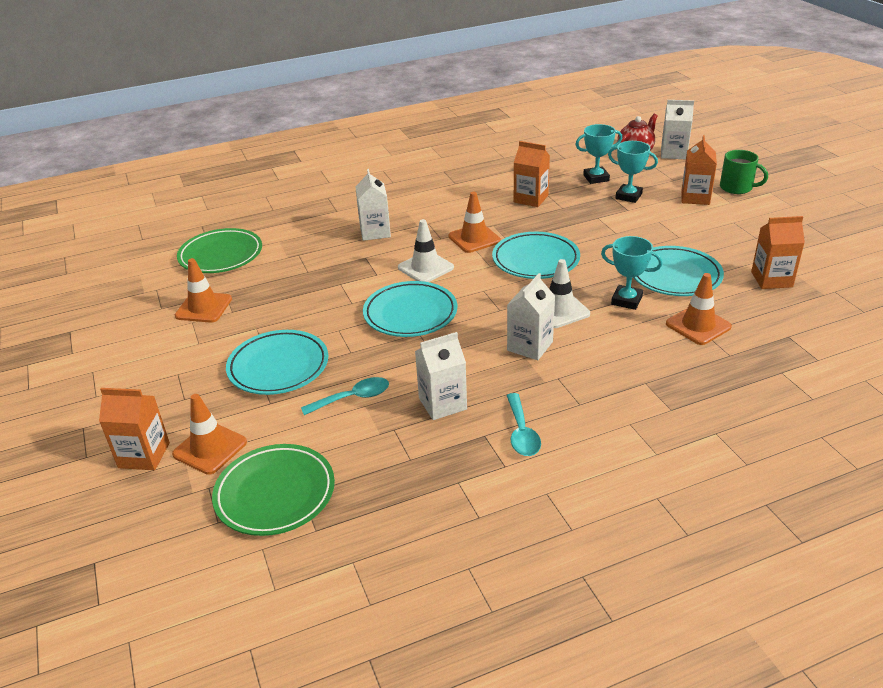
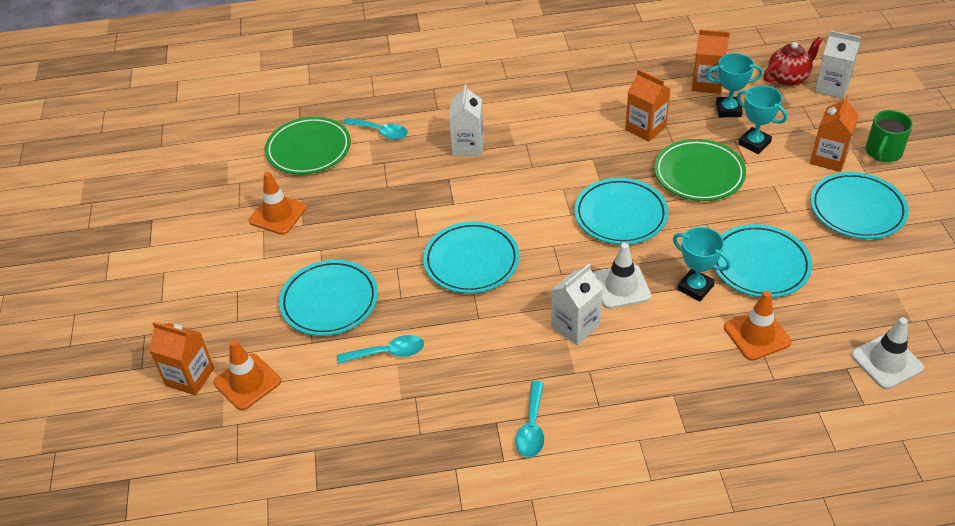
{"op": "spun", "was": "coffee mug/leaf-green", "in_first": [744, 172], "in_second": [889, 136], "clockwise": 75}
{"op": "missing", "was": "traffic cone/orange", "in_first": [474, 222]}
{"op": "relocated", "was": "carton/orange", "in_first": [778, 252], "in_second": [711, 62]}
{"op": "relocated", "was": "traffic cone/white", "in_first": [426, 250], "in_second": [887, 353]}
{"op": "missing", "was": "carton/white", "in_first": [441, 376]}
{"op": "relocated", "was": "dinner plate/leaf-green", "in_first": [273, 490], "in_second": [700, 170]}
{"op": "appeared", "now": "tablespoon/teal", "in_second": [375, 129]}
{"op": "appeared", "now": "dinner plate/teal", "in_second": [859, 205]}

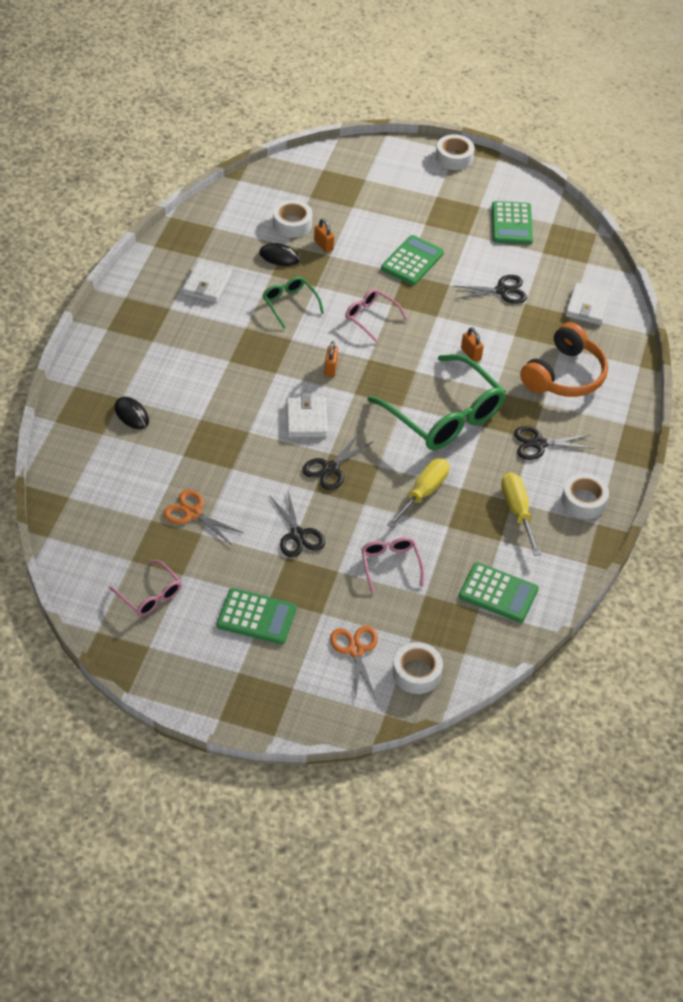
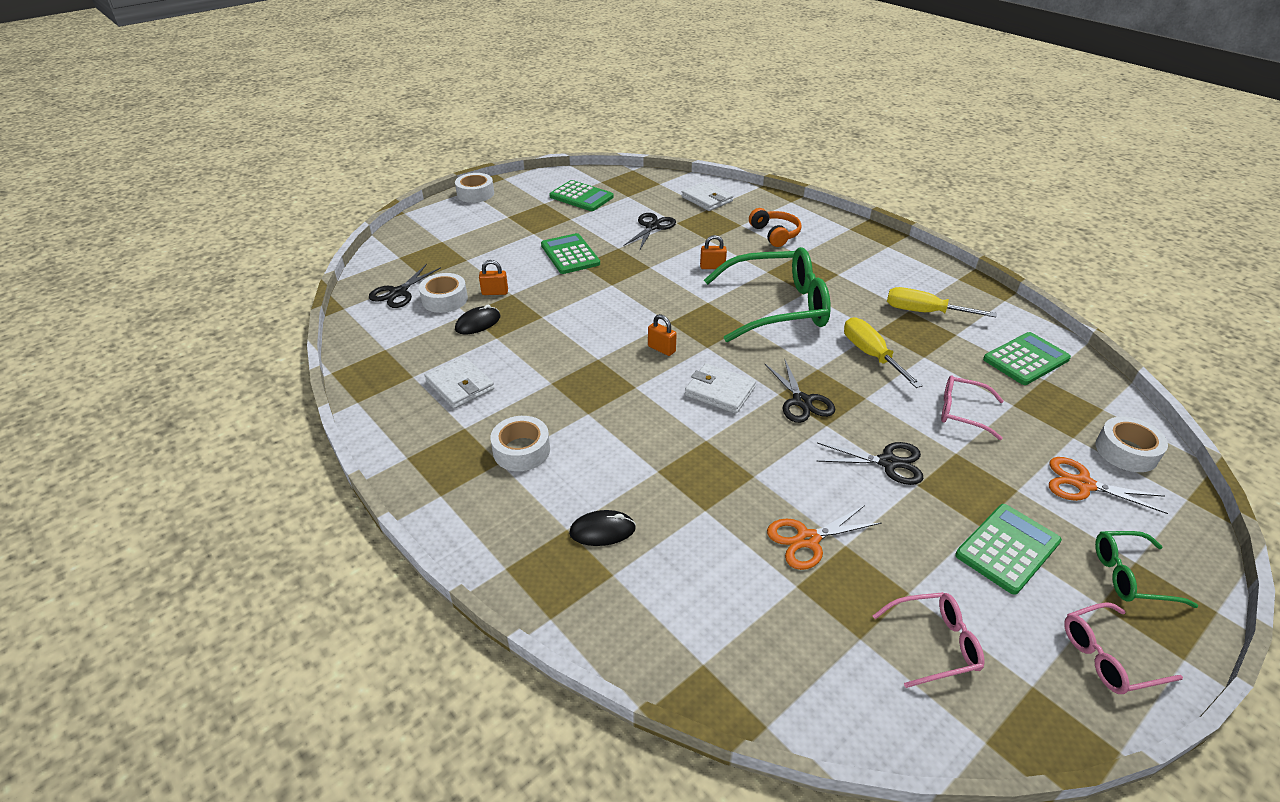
{"op": "relocated", "was": "eyeglasses/leaf-green", "in_first": [293, 303], "in_second": [1146, 569]}
{"op": "relocated", "was": "eyeglasses/pink", "in_first": [376, 316], "in_second": [1123, 648]}
{"op": "size", "was": "headset/orange", "in_first": [564, 359], "in_second": [775, 227], "ratio": 0.64}
{"op": "relocated", "was": "scissors/black", "in_first": [554, 443], "in_second": [405, 286]}
{"op": "relocated", "was": "tape/white", "in_first": [585, 496], "in_second": [520, 443]}

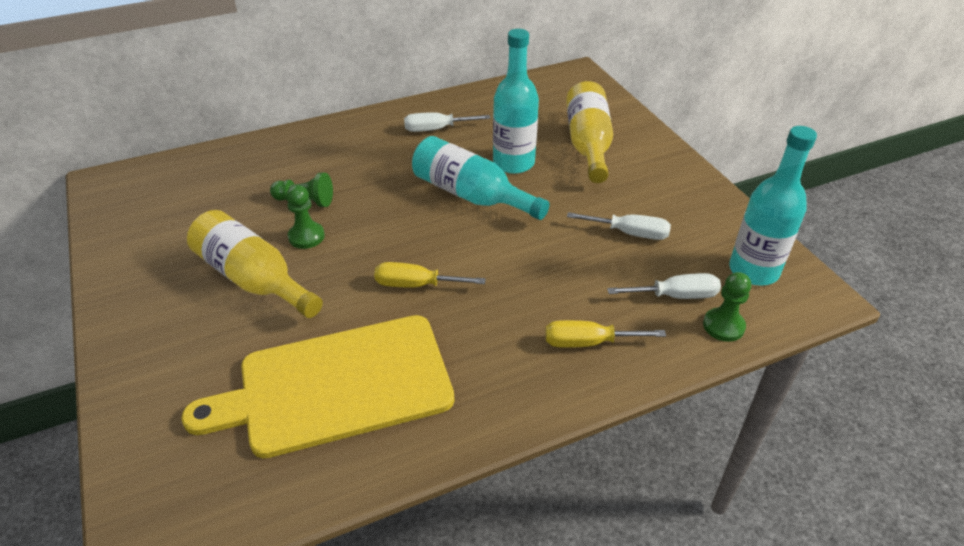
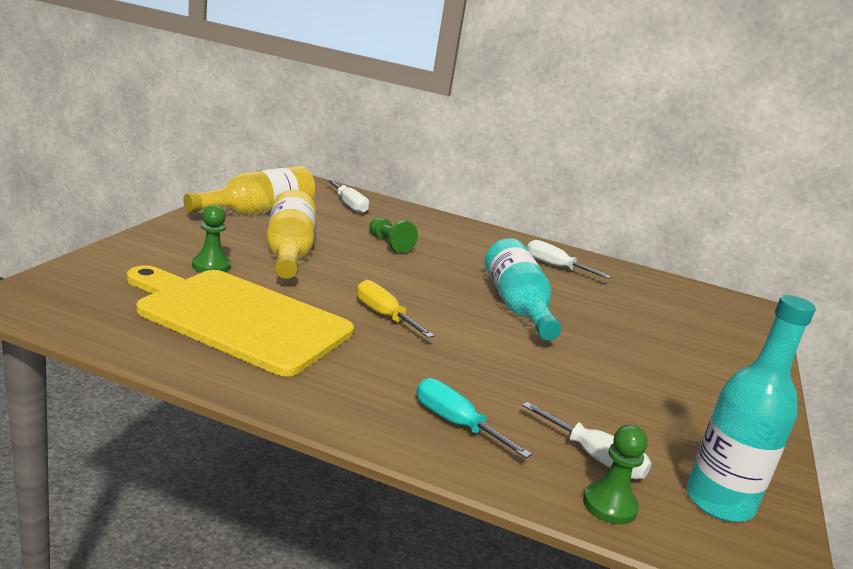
{"op": "missing", "was": "flask/teal", "in_first": [516, 101]}
{"op": "relocated", "was": "flask/golden", "in_first": [589, 132], "in_second": [249, 190]}
{"op": "relocated", "was": "pawn/leaf-green", "in_first": [305, 217], "in_second": [211, 239]}
{"op": "relocated", "was": "screwdriver/white", "in_first": [619, 226], "in_second": [347, 196]}
{"op": "colour", "was": "screwdriver/golden", "now": "screwdriver/teal", "in_first": [605, 334], "in_second": [474, 418]}

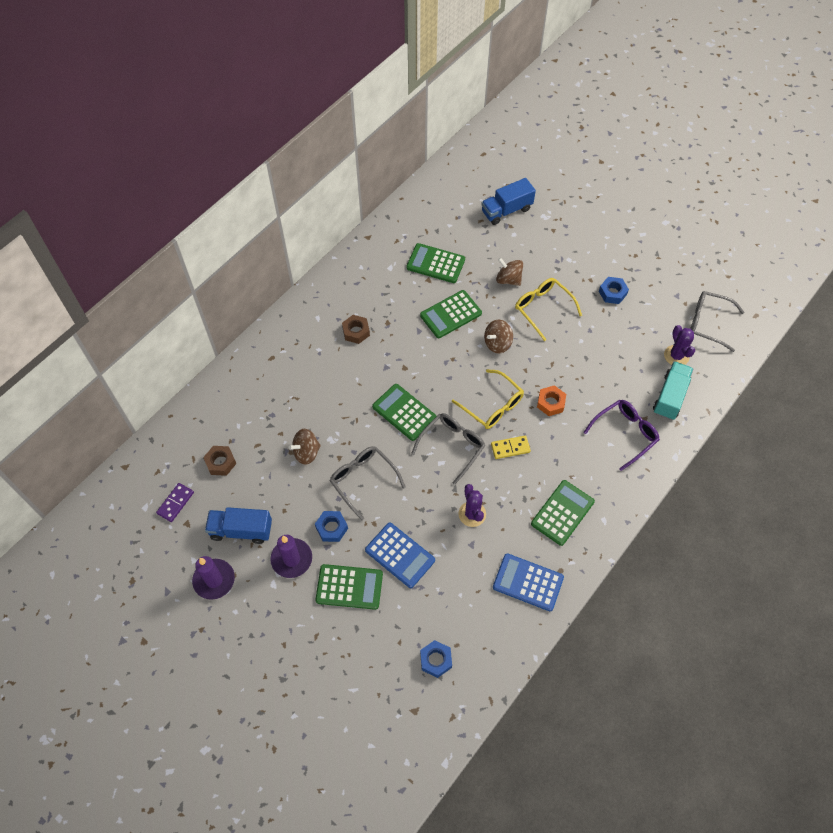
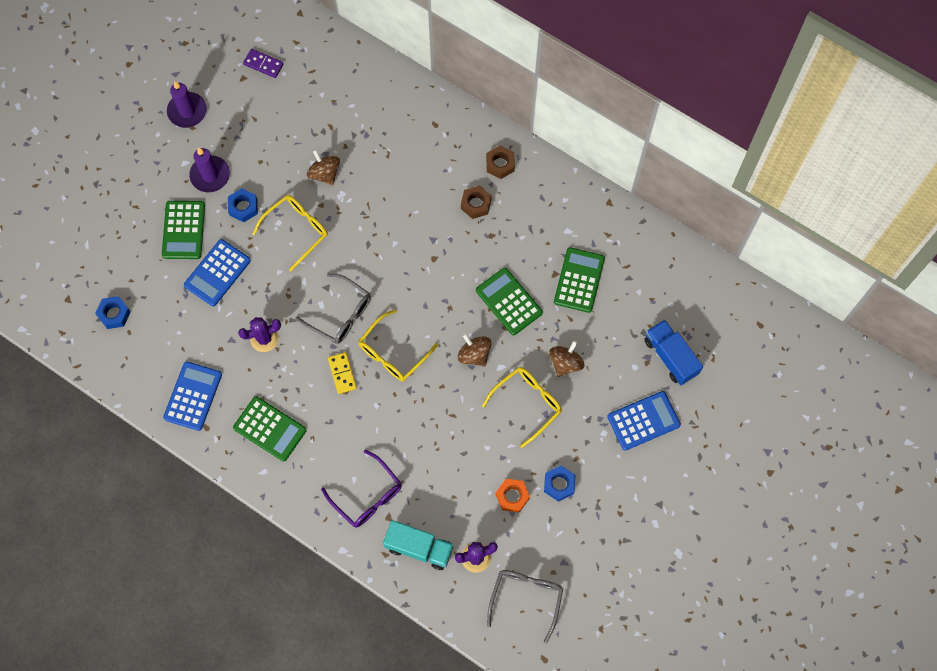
{"op": "missing", "was": "adding machine/leaf-green", "in_first": [404, 412]}
{"op": "relocated", "was": "hexagon nut/orange", "in_first": [551, 400], "in_second": [513, 495]}
{"op": "relocated", "was": "hexagon nut/brown", "in_first": [219, 461], "in_second": [500, 162]}
{"op": "colour", "was": "eyeglasses/gray", "now": "eyeglasses/golden", "in_first": [368, 483], "in_second": [290, 233]}
{"op": "missing", "was": "toy truck/royal blue", "in_first": [238, 525]}
{"op": "appeared", "now": "adding machine/royal blue", "in_second": [644, 421]}

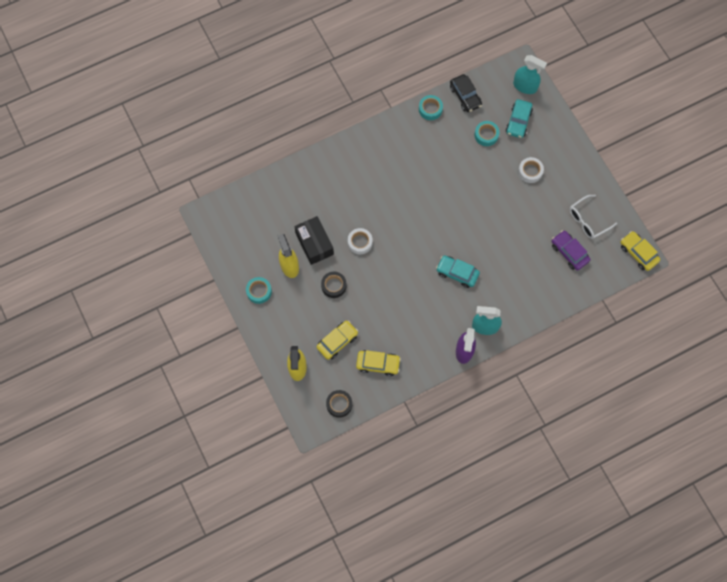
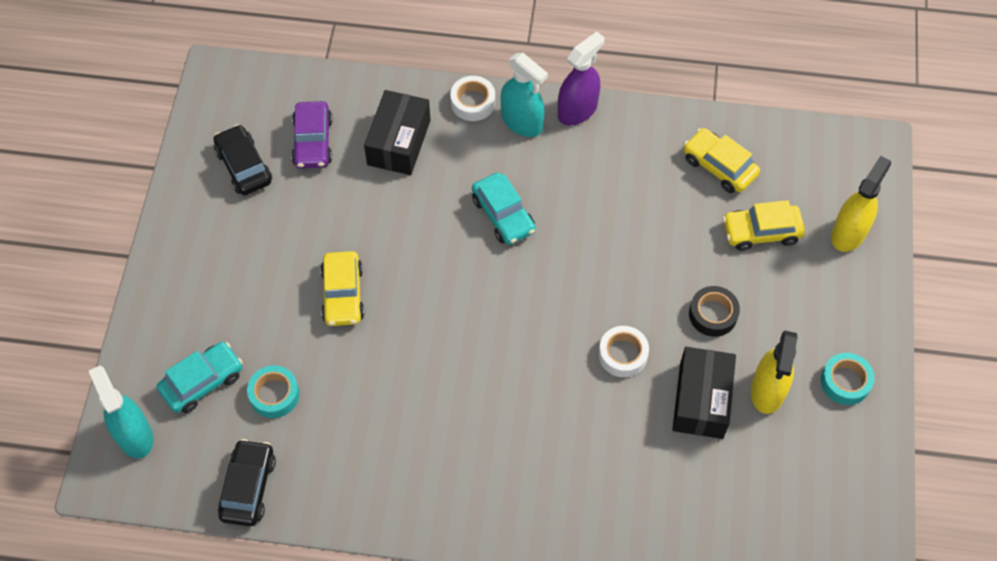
{"op": "missing", "was": "tape/teal", "in_first": [431, 107]}
{"op": "relocated", "was": "tape/white", "in_first": [531, 170], "in_second": [472, 98]}
{"op": "exchanged", "was": "eyeglasses/white", "now": "toy car/black", "in_first": [593, 217], "in_second": [242, 159]}
{"op": "relocated", "was": "toy car/golden", "in_first": [640, 251], "in_second": [342, 288]}
{"op": "missing", "was": "tape/black", "in_first": [339, 404]}
{"op": "appeared", "now": "parcel/black", "in_second": [397, 132]}

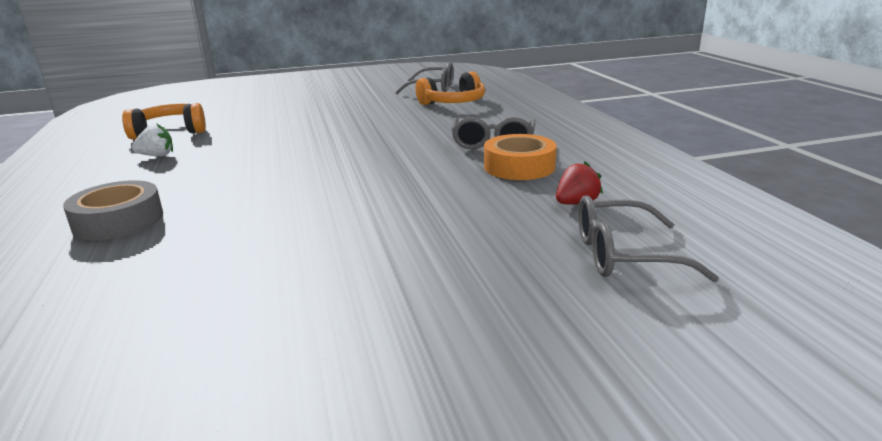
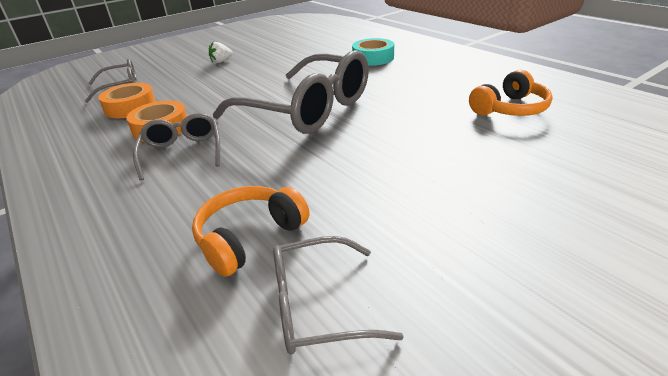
{"op": "relocated", "was": "strawberry/white", "in_first": [152, 139], "in_second": [221, 52]}
{"op": "exchanged", "was": "strawberry/red", "now": "tape/orange", "in_first": [579, 183], "in_second": [127, 101]}
{"op": "colour", "was": "tape/gray", "now": "tape/teal", "in_first": [113, 210], "in_second": [373, 52]}
{"op": "appeared", "now": "eyeglasses/gray", "in_second": [291, 92]}

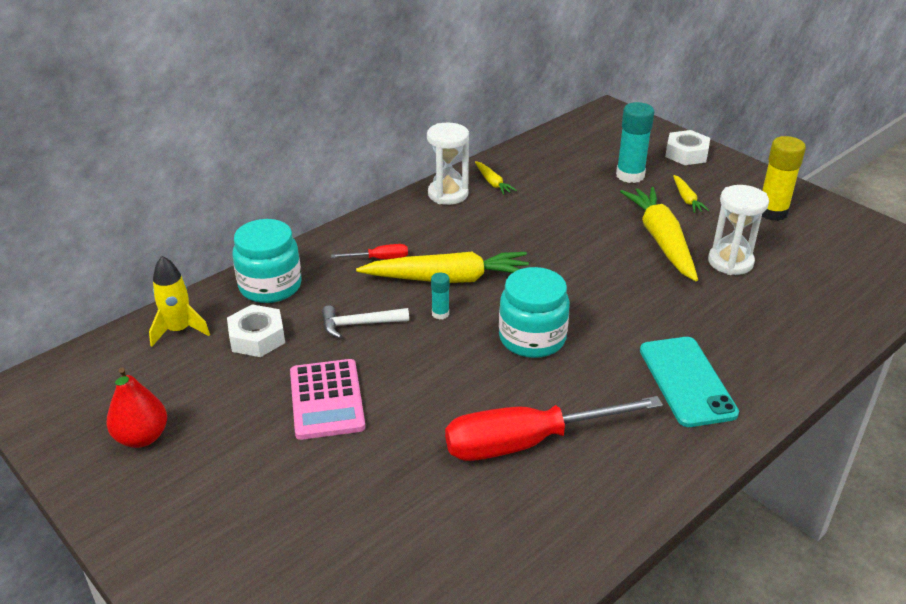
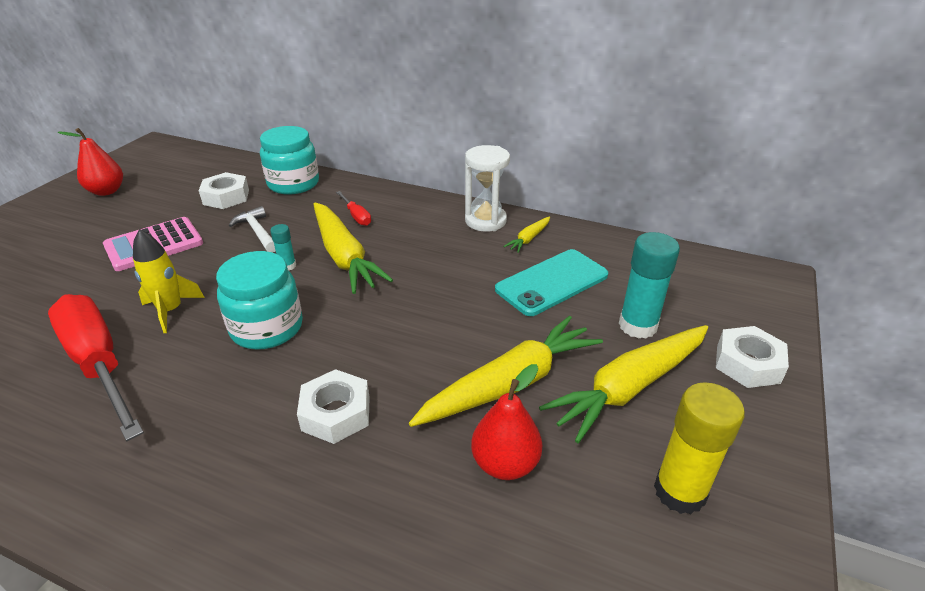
{"op": "size", "was": "toy carrot/golden", "in_first": [691, 194], "in_second": [623, 384], "ratio": 2.18}
{"op": "exchanged", "was": "sand timer/white", "now": "toy pear/red", "in_first": [738, 230], "in_second": [506, 422]}
{"op": "relocated", "was": "toy rocket/golden", "in_first": [179, 301], "in_second": [169, 281]}
{"op": "relocated", "was": "phone/teal", "in_first": [689, 382], "in_second": [551, 282]}
{"op": "appeared", "now": "hexagon nut/white", "in_second": [333, 406]}

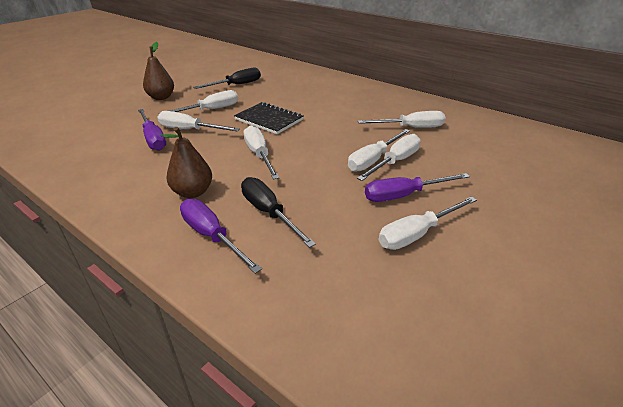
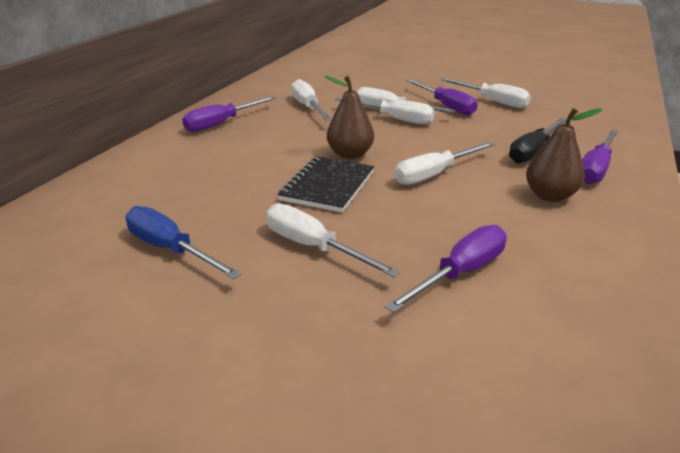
{"op": "relocated", "was": "toy pear/brown", "in_first": [158, 71], "in_second": [349, 117]}
{"op": "colour", "was": "screwdriver/black", "now": "screwdriver/royal blue", "in_first": [227, 78], "in_second": [183, 242]}
{"op": "missing", "was": "screwdriver/white", "in_first": [198, 121]}
{"op": "appeared", "now": "screwdriver/purple", "in_second": [229, 114]}

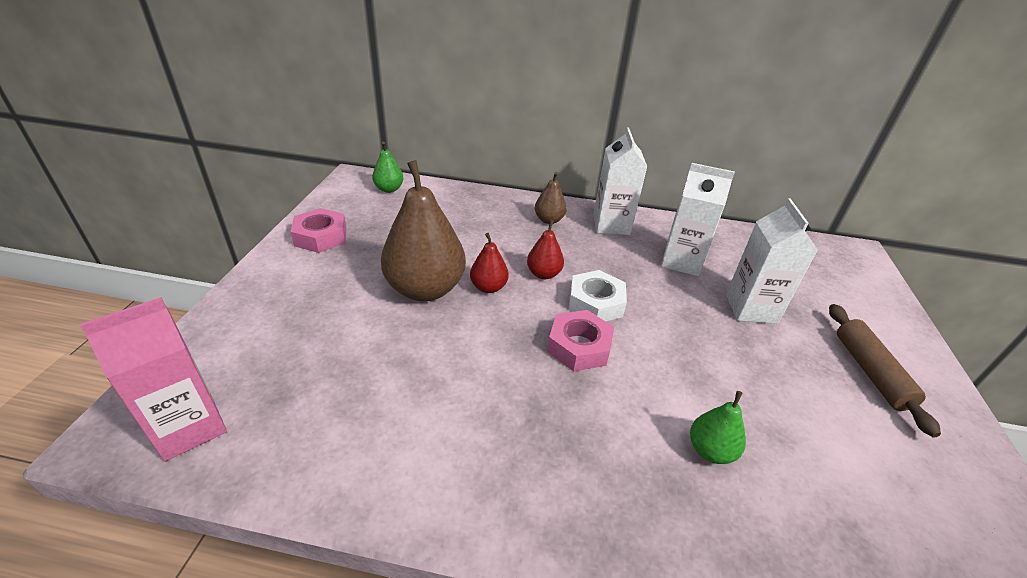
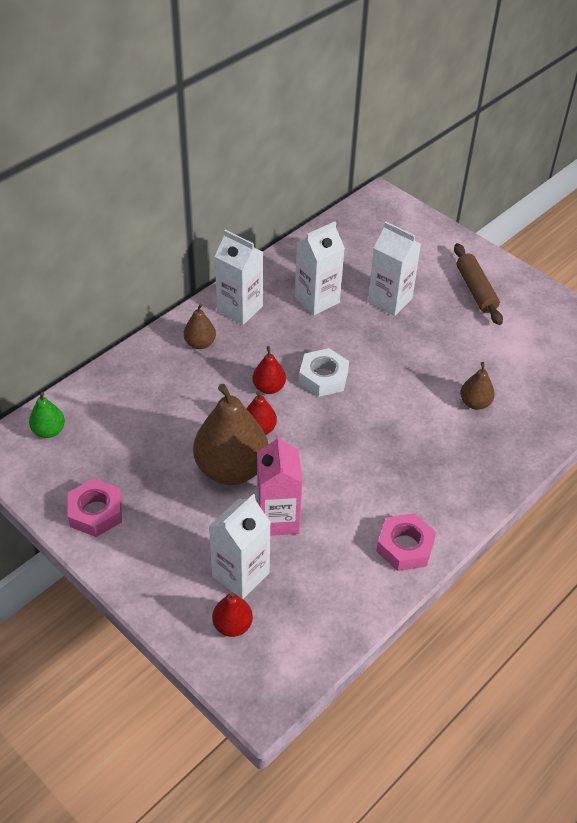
{"op": "relocated", "was": "carton/pink", "in_first": [153, 379], "in_second": [279, 485]}
{"op": "spun", "was": "dough roller/brown", "in_first": [885, 371], "in_second": [478, 284], "clockwise": 45}
{"op": "relocated", "was": "hexagon nut/pink", "in_first": [580, 340], "in_second": [406, 542]}
{"op": "colour", "was": "toy pear/leaf-green", "now": "toy pear/brown", "in_first": [718, 427], "in_second": [477, 386]}
{"op": "appeared", "now": "carton/white", "in_second": [240, 546]}
{"op": "appeared", "now": "toy pear/red", "in_second": [232, 614]}

